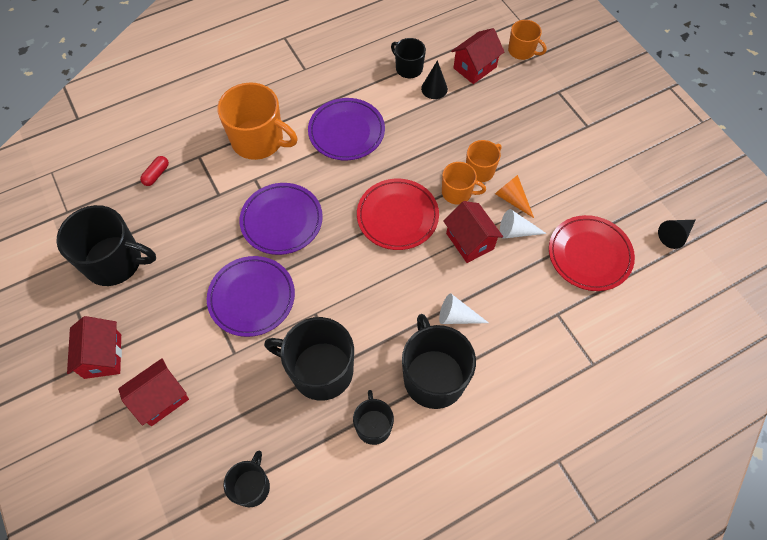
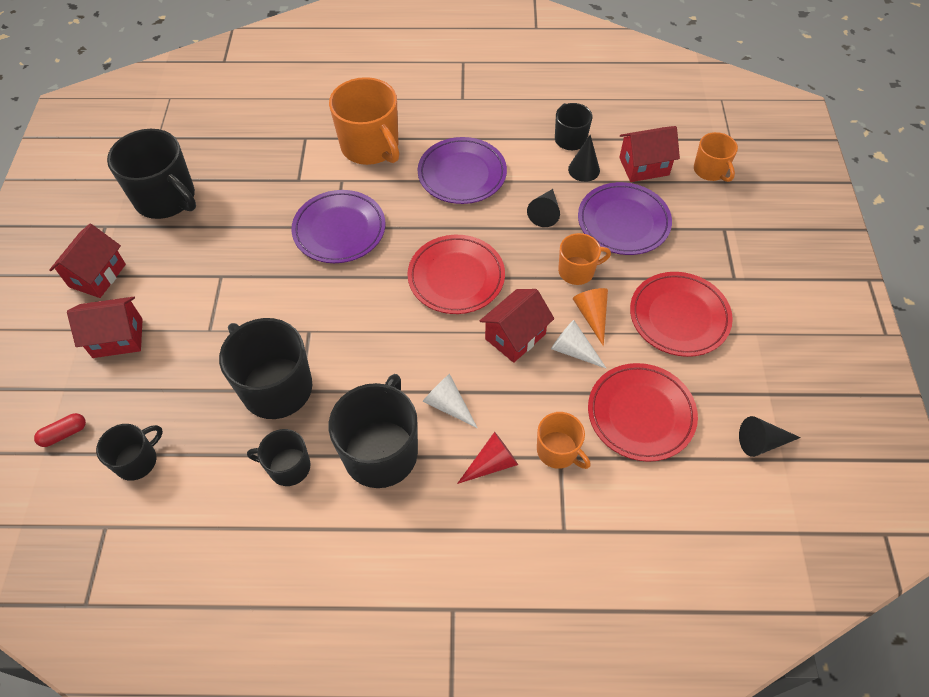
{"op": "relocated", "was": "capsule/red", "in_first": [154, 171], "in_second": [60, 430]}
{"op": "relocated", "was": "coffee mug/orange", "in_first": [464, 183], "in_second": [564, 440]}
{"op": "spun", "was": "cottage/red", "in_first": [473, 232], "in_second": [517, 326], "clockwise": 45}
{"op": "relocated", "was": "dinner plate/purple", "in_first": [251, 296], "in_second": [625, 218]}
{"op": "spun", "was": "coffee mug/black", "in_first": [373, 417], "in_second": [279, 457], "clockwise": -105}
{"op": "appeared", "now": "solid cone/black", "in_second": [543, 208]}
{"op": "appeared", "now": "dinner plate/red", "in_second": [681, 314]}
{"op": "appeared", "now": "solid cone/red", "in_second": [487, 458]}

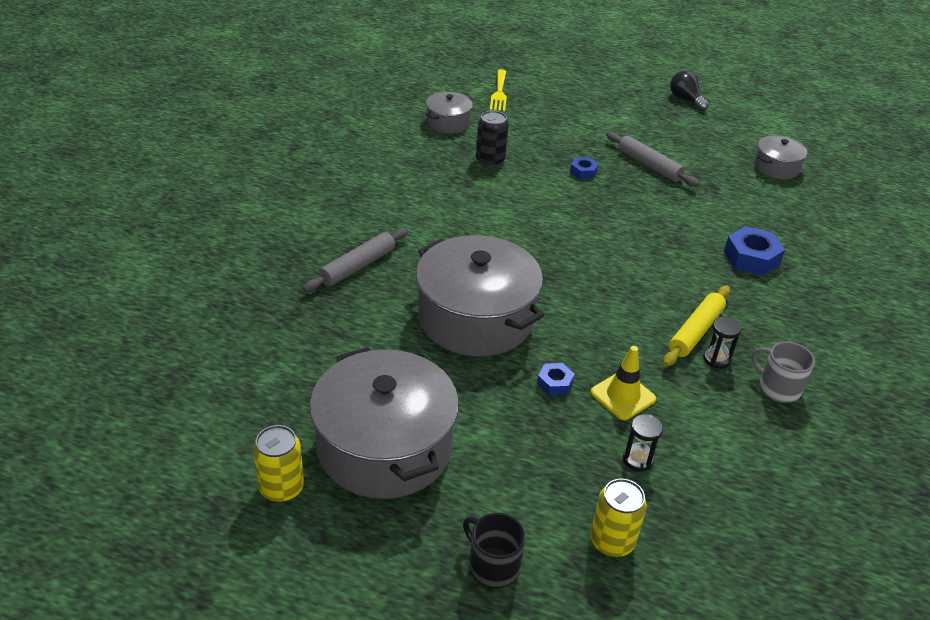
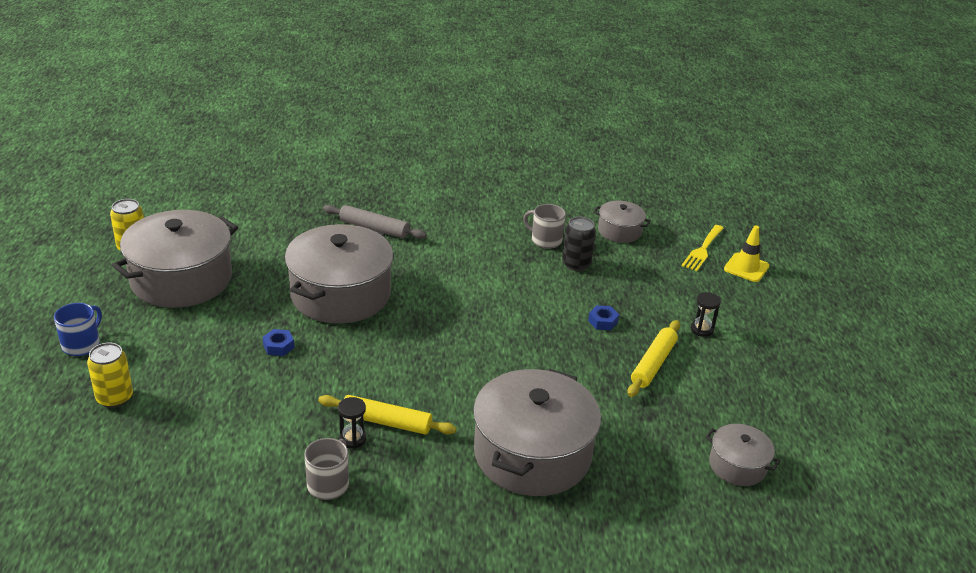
{"op": "spun", "was": "dinner fork/golden", "in_first": [498, 90], "in_second": [703, 248], "clockwise": -45}
{"op": "missing", "was": "bulb/black", "in_first": [689, 91]}
{"op": "colour", "was": "dough roller/gray", "now": "dough roller/golden", "in_first": [652, 159], "in_second": [653, 358]}
{"op": "exchanged", "was": "hexagon nut/royal blue", "now": "cooking pot/gray", "in_first": [754, 251], "in_second": [537, 432]}
{"op": "relocated", "was": "traffic cone/golden", "in_first": [623, 383], "in_second": [746, 254]}
{"op": "relocated", "was": "sand timer/black", "in_first": [643, 443], "in_second": [706, 314]}
{"op": "colour", "was": "coffee mug/black", "now": "coffee mug/royal blue", "in_first": [494, 550], "in_second": [78, 329]}
{"op": "appeared", "now": "coffee mug/gray", "in_second": [544, 226]}

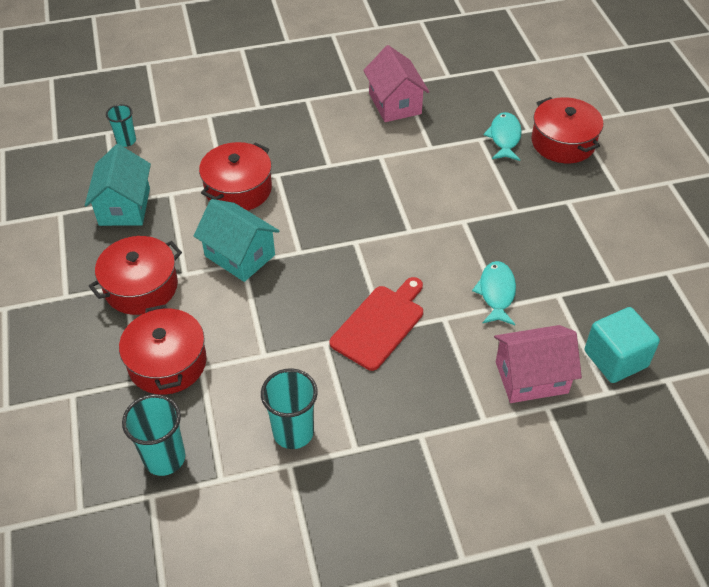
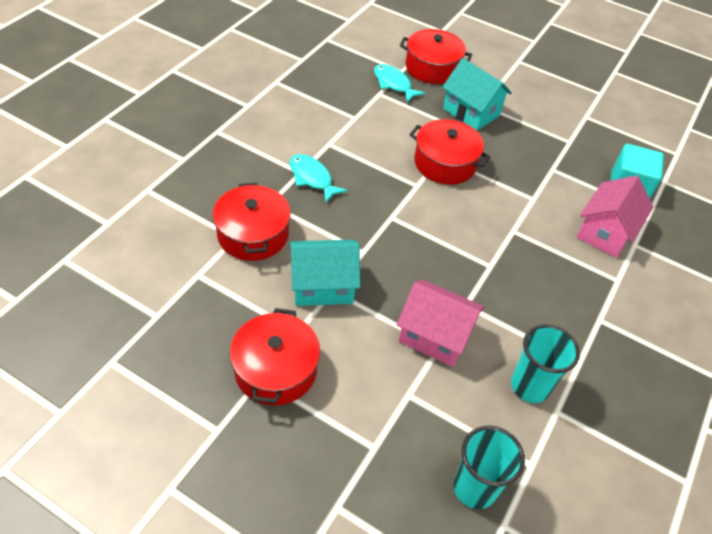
{"op": "relocated", "was": "cottage/pink", "in_first": [396, 83], "in_second": [440, 323]}
{"op": "missing", "was": "cup/teal", "in_first": [121, 125]}
{"op": "relocated", "was": "cottage/teal", "in_first": [118, 185], "in_second": [477, 94]}
{"op": "relocated", "was": "toy fish/teal", "in_first": [494, 293], "in_second": [318, 178]}
{"op": "missing", "was": "chopping board/red", "in_first": [376, 324]}
{"op": "relocated", "was": "cooking pot/red", "in_first": [163, 349], "in_second": [449, 152]}

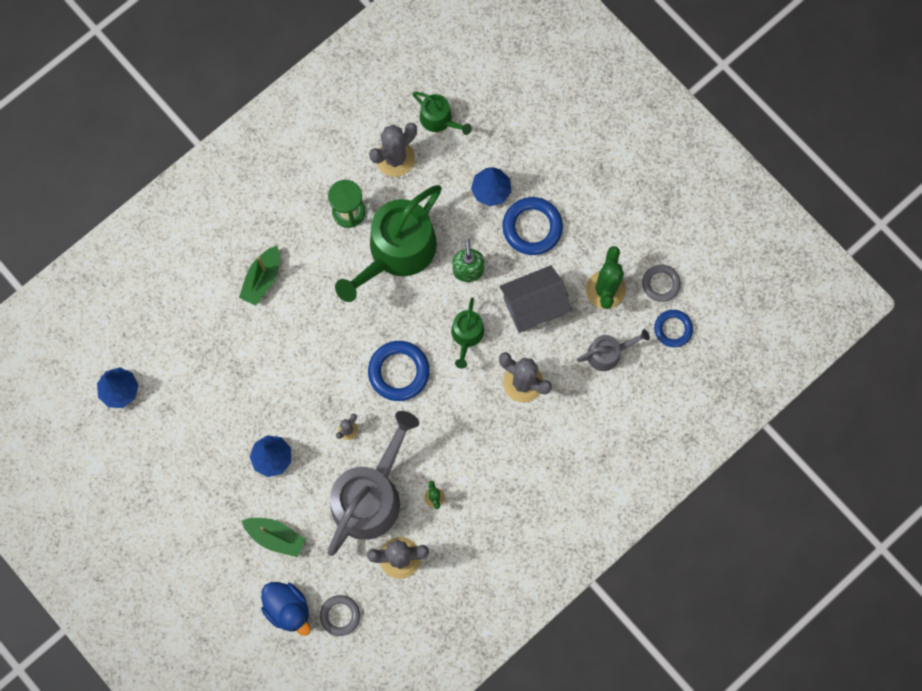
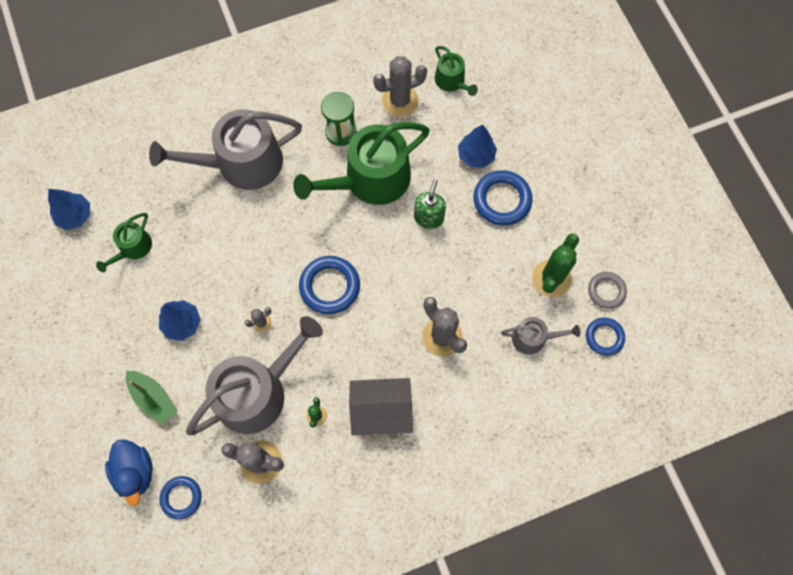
{"op": "exchanged", "was": "sailboat/leaf-green", "now": "sprinkling can/gray", "in_first": [259, 276], "in_second": [225, 149]}
{"op": "relocated", "was": "cottage/gray", "in_first": [535, 299], "in_second": [381, 406]}
{"op": "relocated", "was": "sprinkling can/leaf-green", "in_first": [467, 333], "in_second": [124, 242]}
{"op": "colour", "was": "torus/gray", "now": "torus/royal blue", "in_first": [340, 615], "in_second": [180, 497]}

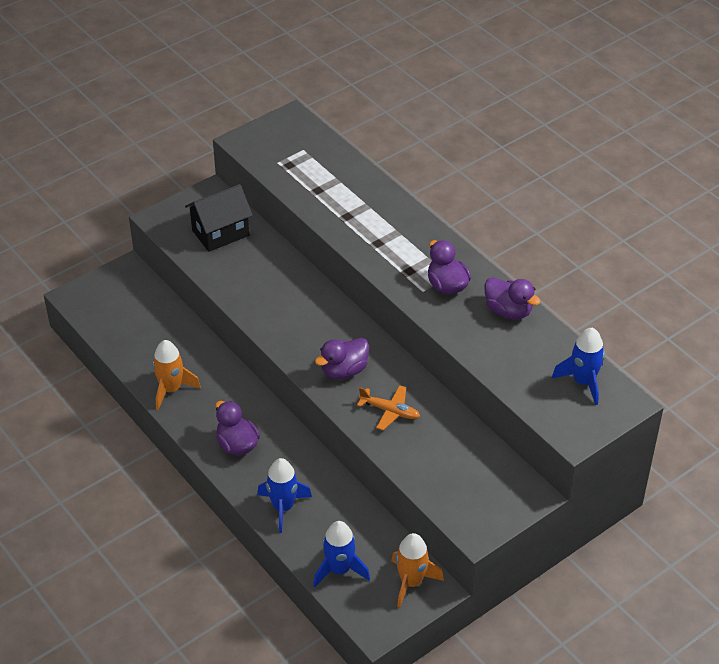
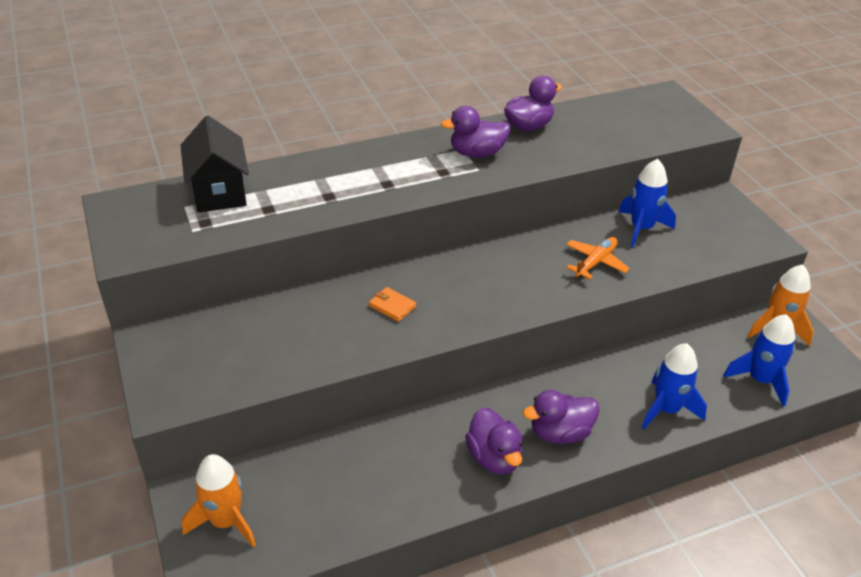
{"op": "relocated", "was": "cottage/black", "in_first": [219, 218], "in_second": [214, 164]}
{"op": "relocated", "was": "toy rocket/royal blue", "in_first": [578, 366], "in_second": [647, 203]}
{"op": "relocated", "was": "toy duck/purple", "in_first": [342, 358], "in_second": [494, 441]}
{"op": "relocated", "was": "toy rocket/orange", "in_first": [176, 375], "in_second": [219, 501]}
{"op": "appeared", "now": "card wallet/orange", "in_second": [392, 304]}

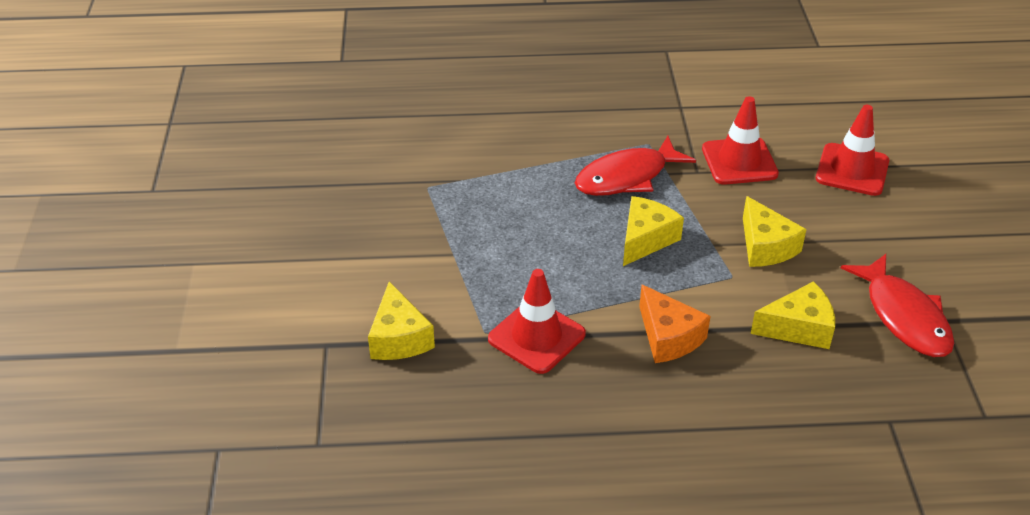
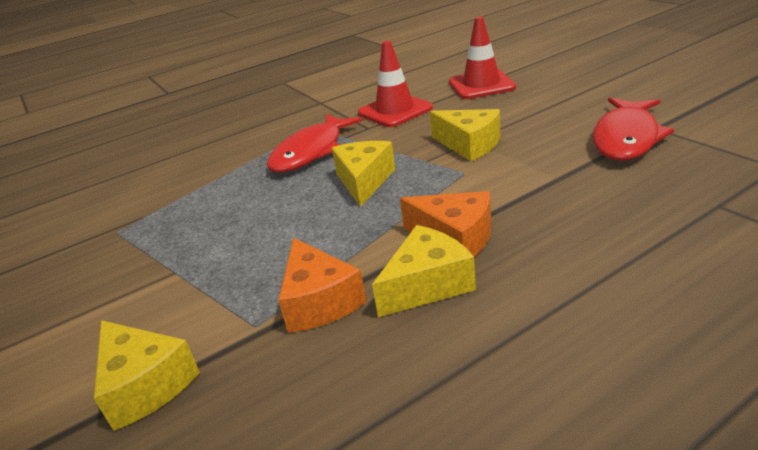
{"op": "spun", "was": "toy fish/red", "in_first": [897, 305], "in_second": [633, 129], "clockwise": 75}
{"op": "exchanged", "was": "traffic cone/red", "now": "cheese/orange", "in_first": [537, 321], "in_second": [322, 285]}
{"op": "relocated", "was": "cheese/golden", "in_first": [793, 315], "in_second": [424, 271]}

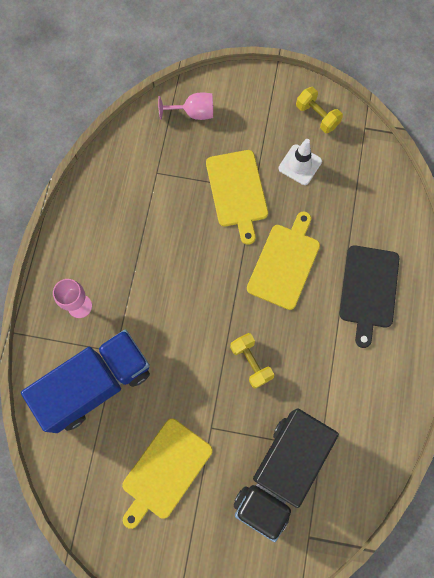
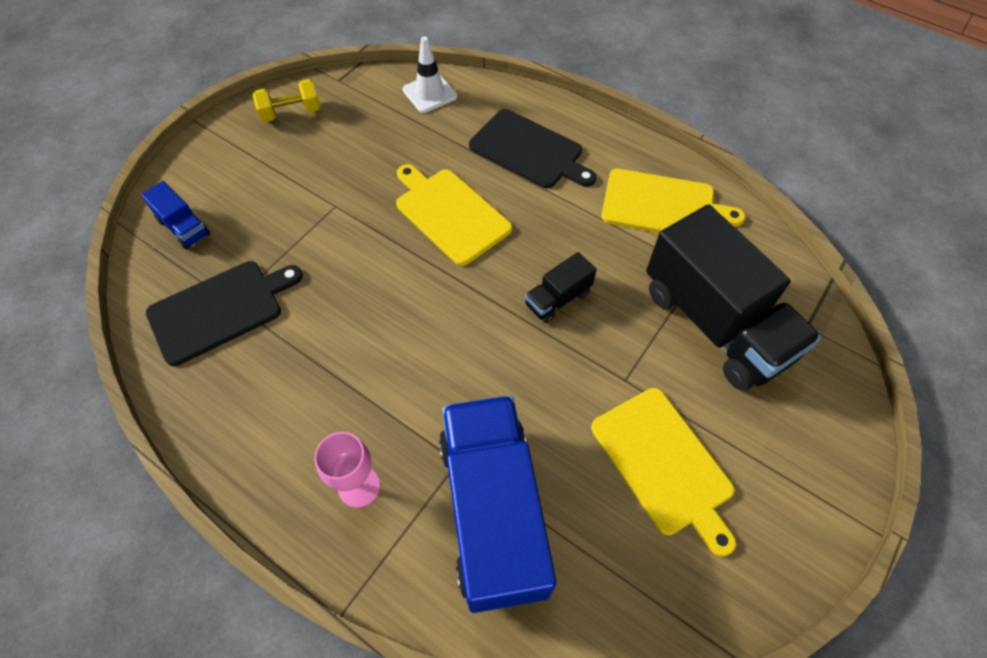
{"op": "exchanged", "was": "goblet/pink", "now": "toy truck/royal blue", "in_first": [185, 106], "in_second": [176, 215]}
{"op": "relocated", "was": "traffic cone/white", "in_first": [300, 162], "in_second": [430, 74]}
{"op": "relocated", "was": "chopping board/golden", "in_first": [237, 197], "in_second": [673, 201]}
{"op": "exchanged", "was": "dumbbell/golden", "now": "toy truck/black", "in_first": [252, 361], "in_second": [561, 287]}
{"op": "appeared", "now": "chopping board/black", "in_second": [224, 313]}

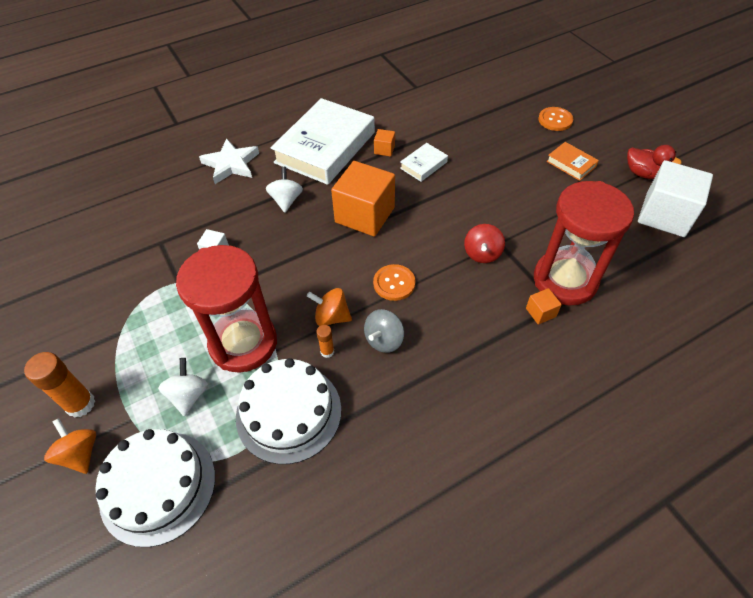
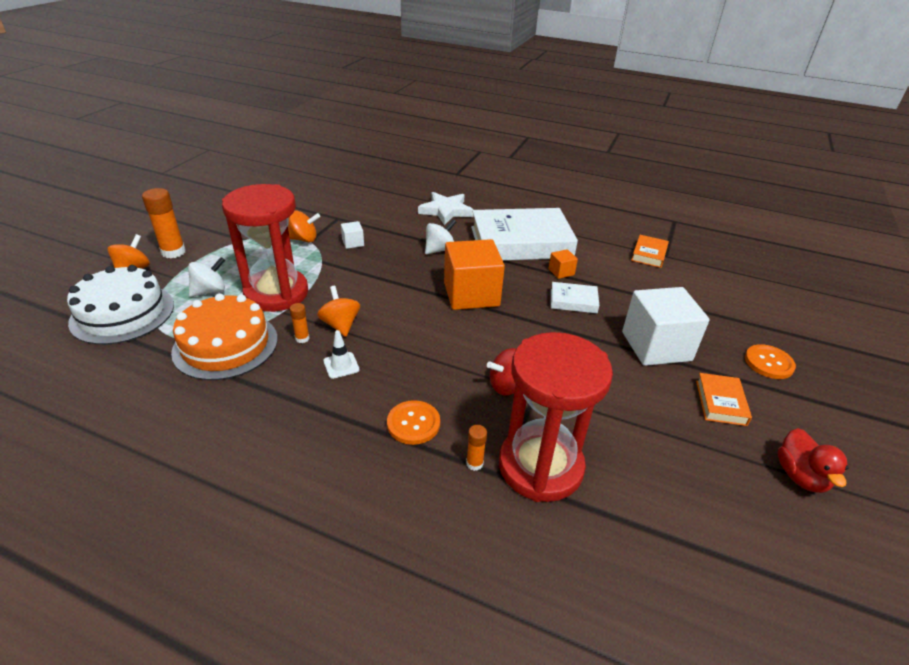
{"op": "relocated", "was": "block/white", "in_first": [675, 198], "in_second": [666, 326]}
{"op": "relocated", "was": "sewing button/orange", "in_first": [394, 282], "in_second": [413, 422]}
{"op": "exchanged", "was": "block/orange", "now": "stick of glue/orange", "in_first": [544, 306], "in_second": [476, 448]}
{"op": "exchanged", "was": "toy top/gray", "now": "traffic cone/white", "in_first": [384, 331], "in_second": [341, 354]}
{"op": "colour", "was": "cake/white", "now": "cake/orange", "in_first": [288, 411], "in_second": [224, 336]}
{"op": "appeared", "now": "toy top/orange", "in_second": [304, 226]}
{"op": "appeared", "now": "hardcover/orange", "in_second": [650, 251]}

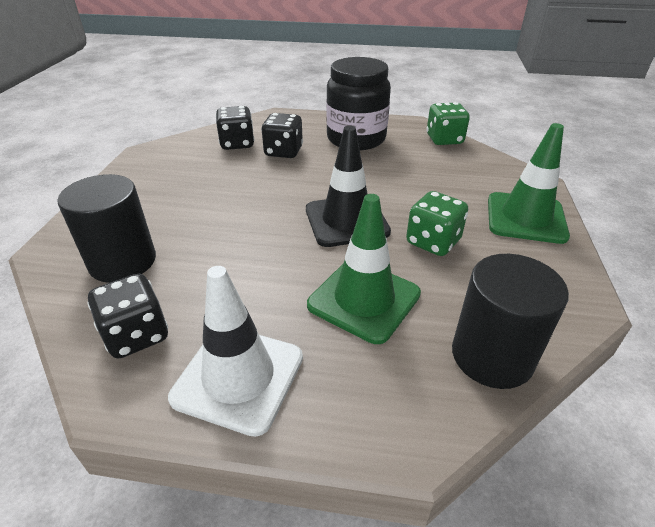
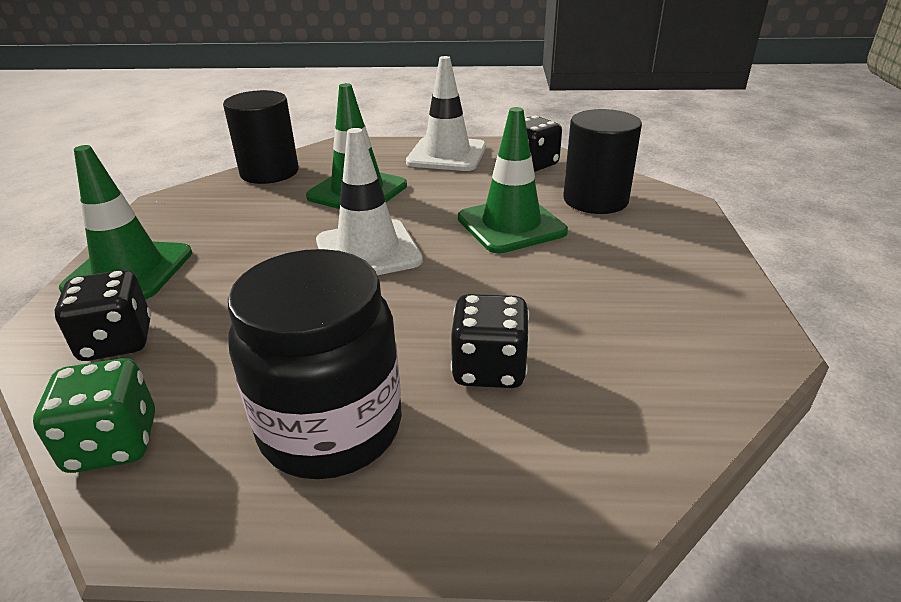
{"op": "relocated", "was": "die/black", "in_first": [235, 128], "in_second": [102, 315]}
{"op": "colour", "was": "traffic cone/black", "now": "traffic cone/white", "in_first": [348, 186], "in_second": [369, 201]}
{"op": "missing", "was": "die/leaf-green", "in_first": [437, 223]}
{"op": "appeared", "now": "traffic cone/leaf-green", "in_second": [513, 180]}

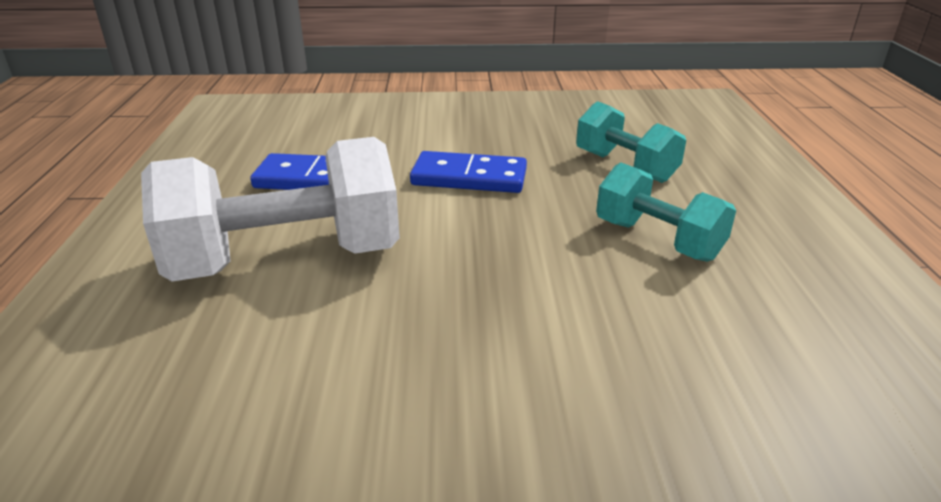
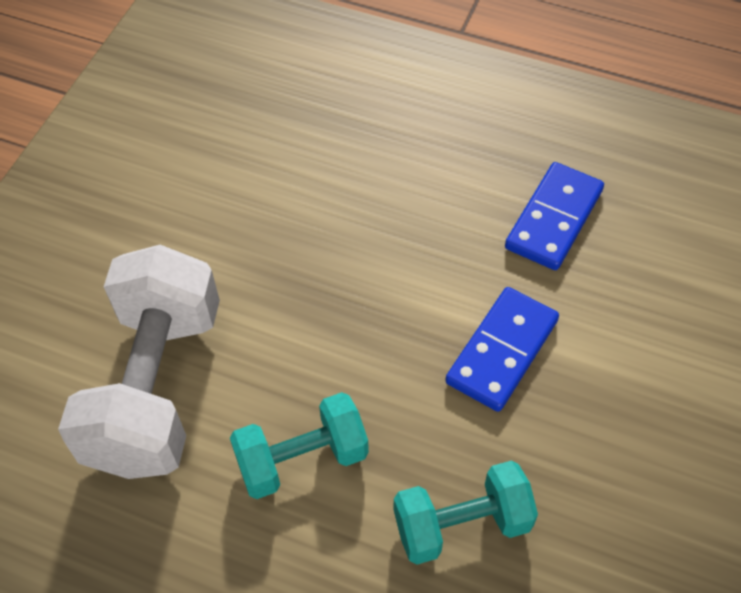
{"op": "relocated", "was": "dumbbell/white", "in_first": [270, 209], "in_second": [139, 361]}

